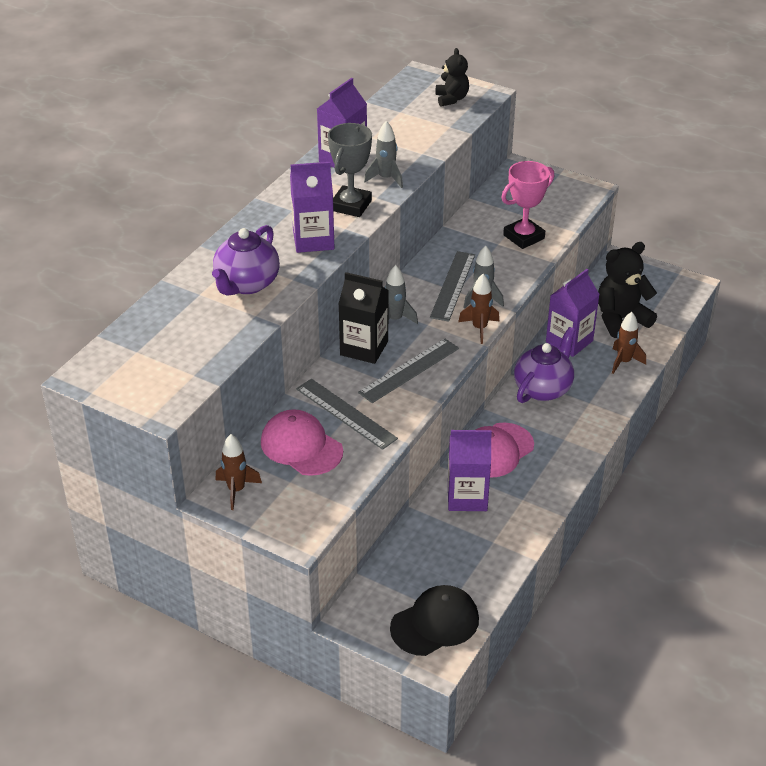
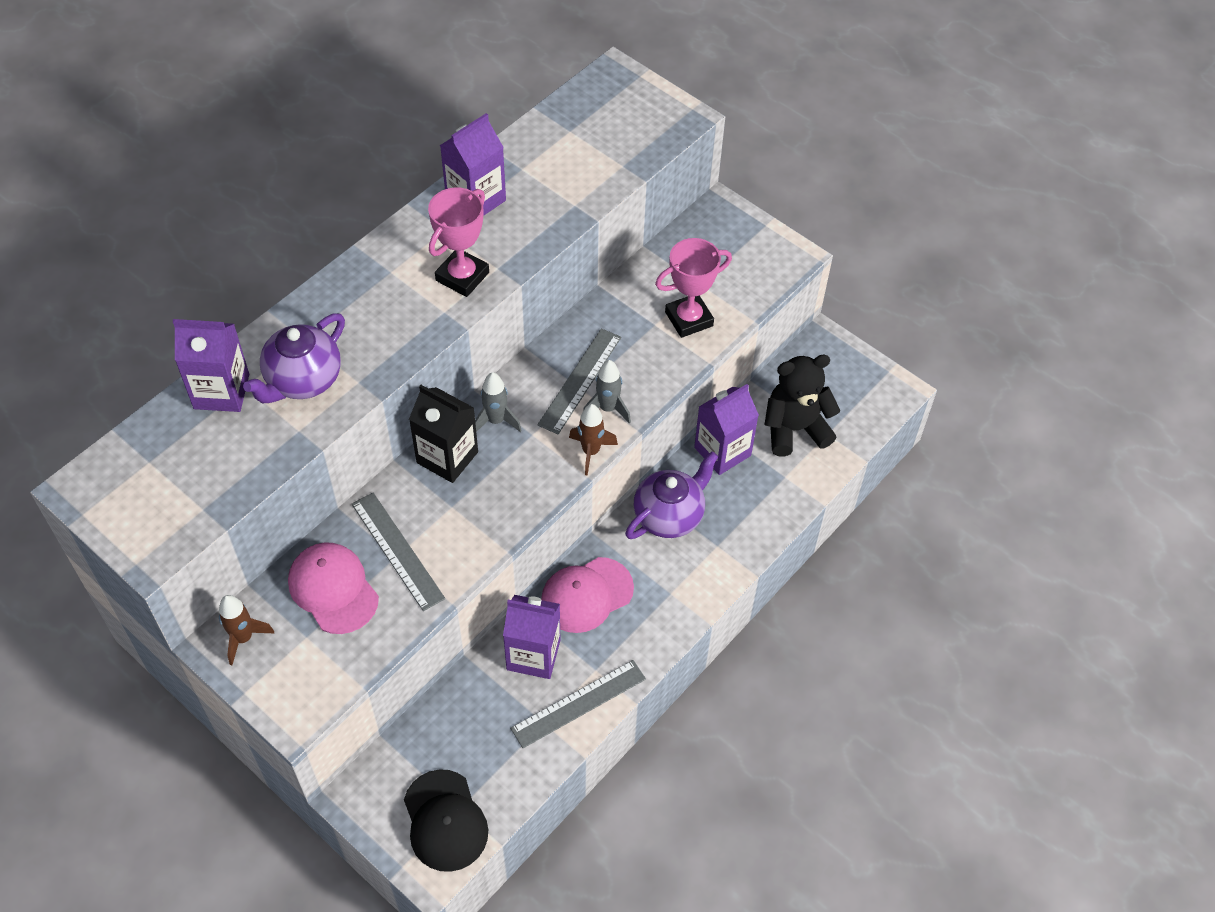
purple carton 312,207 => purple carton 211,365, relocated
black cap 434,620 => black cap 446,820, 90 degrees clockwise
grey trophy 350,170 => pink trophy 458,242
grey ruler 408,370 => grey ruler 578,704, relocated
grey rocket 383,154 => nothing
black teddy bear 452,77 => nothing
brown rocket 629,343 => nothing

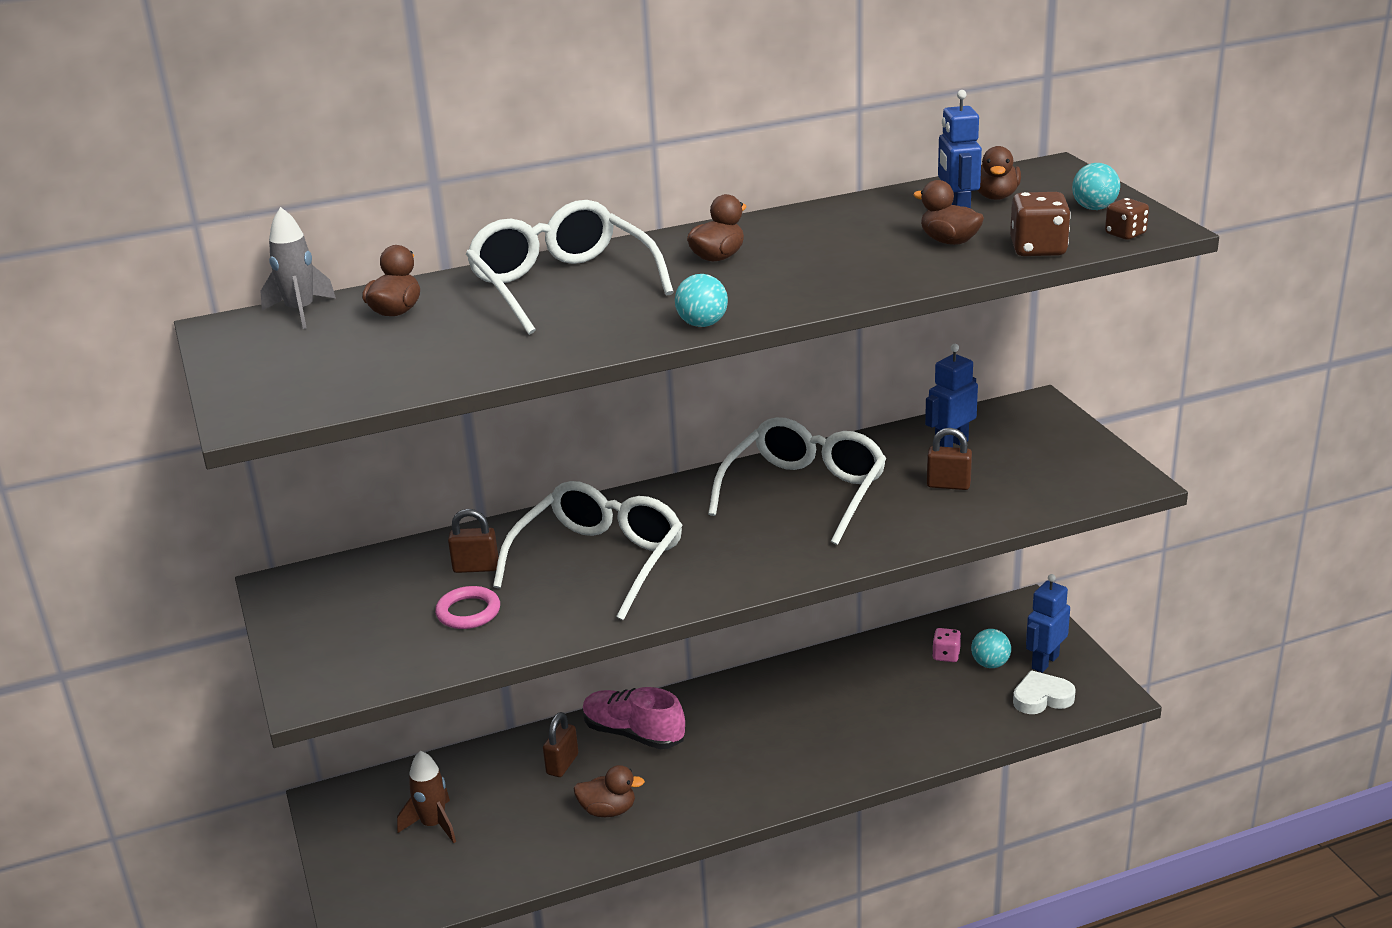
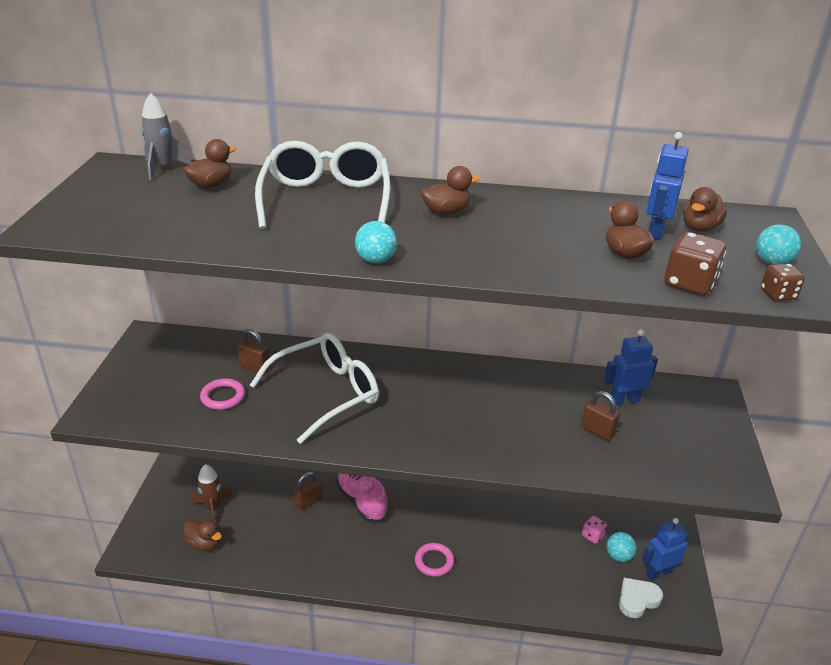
brown duck 609,791 => brown duck 202,535, relocated
nothing => pink ring 434,560
white heart 1044,692 => white heart 641,598, 45 degrees counterclockwise
white glasses 797,481 => nothing

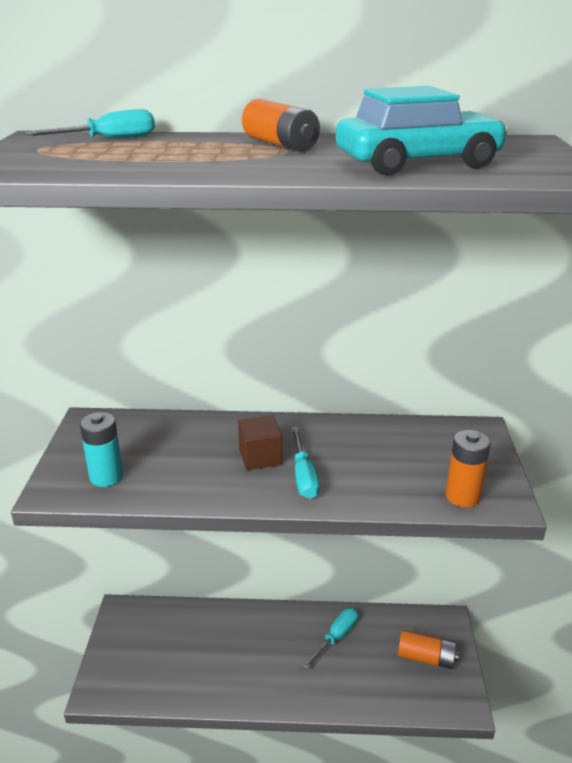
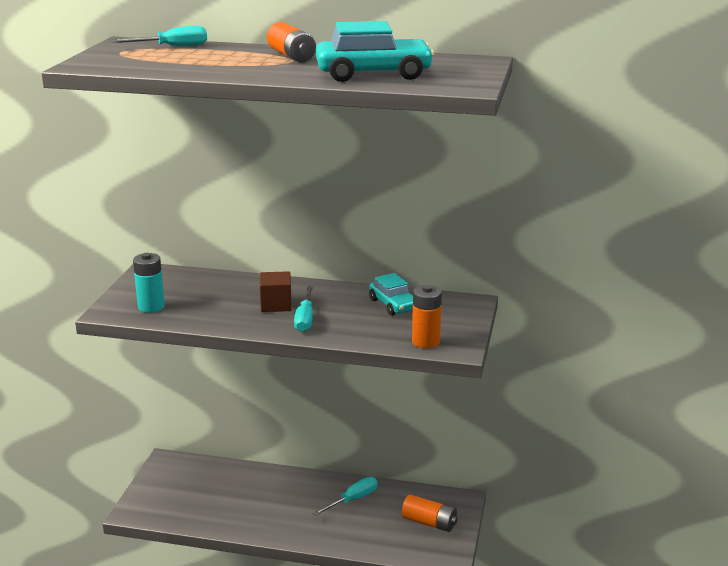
nothing => turquoise car 391,294

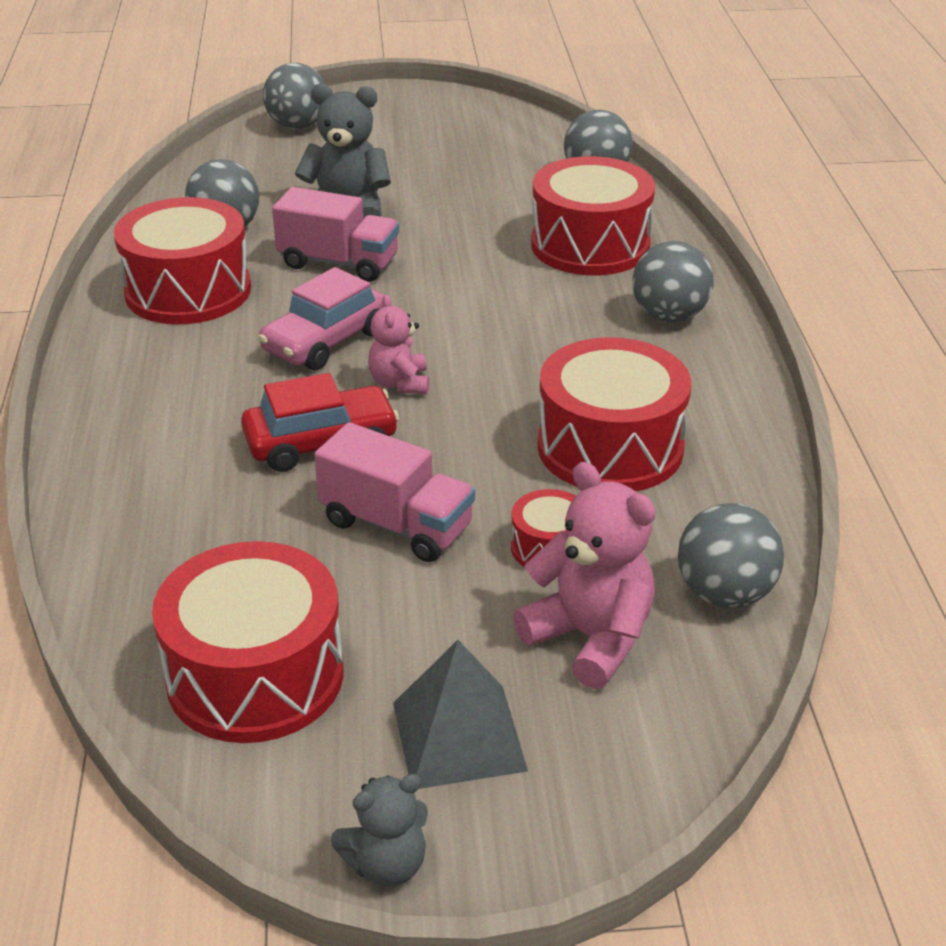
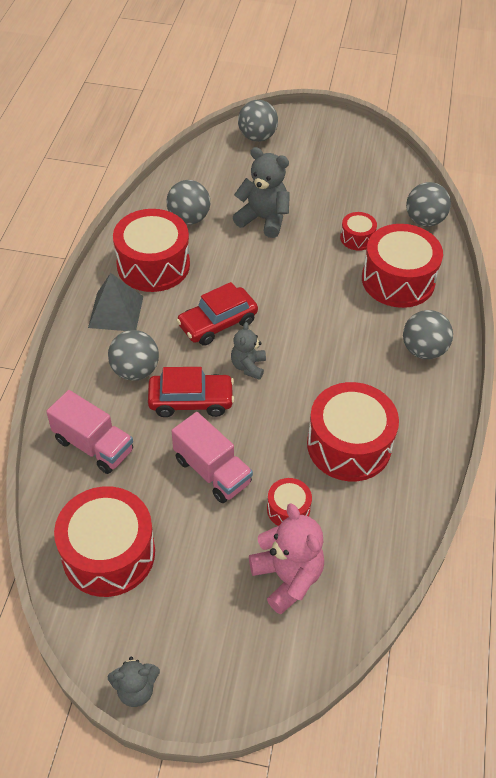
pink truck 335,234 => pink truck 89,432, relocated
grey pyramid 460,714 => grey pyramid 116,302, relocated
grey ball 731,555 => grey ball 133,355, relocated
pink car 321,318 => red car 217,314
pink teddy bear 398,344 => grey teddy bear 248,351
nothing => red drum 358,231

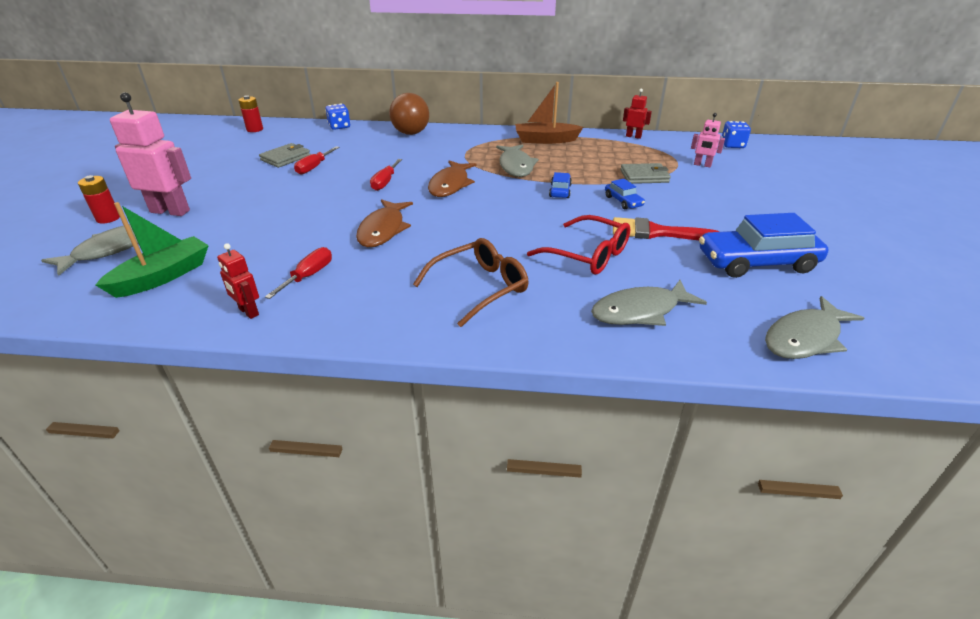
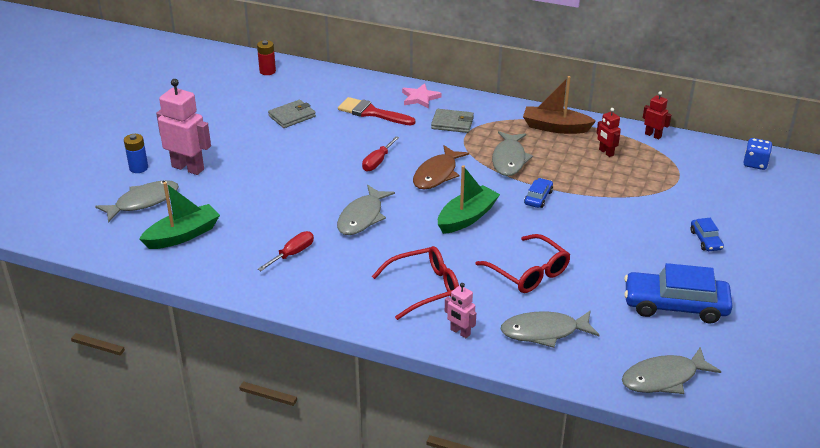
red battery 99,199 => blue battery 136,153
brown fish 384,223 => grey fish 366,210
red brush 666,228 => red brush 376,111, relocated
brown glasses 470,282 => red glasses 415,283
brown ball 409,114 => pink star 422,96
grey wallet 645,173 => grey wallet 452,121, relocated
nothing => green boat 469,199
pink robot 708,140 => pink robot 460,310, relocated
red robot 238,281 => red robot 608,132, relocated
blue car 625,194 => blue car 707,234, relocated
red screwdriver 316,160 => nothing
blue dice 337,117 => nothing

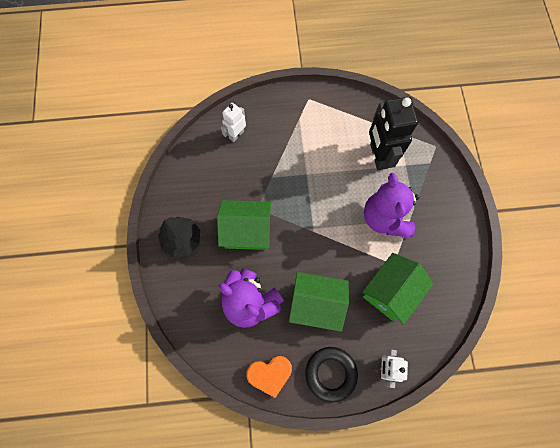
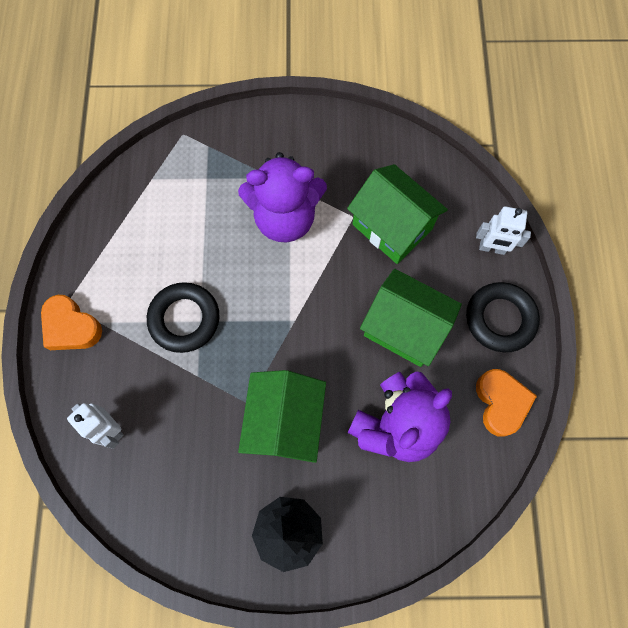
nothing => orange heart 71,322
nothing => black ring 183,317
green house 319,302 => green house 411,318, 75 degrees counterclockwise
black robot 393,133 => nothing

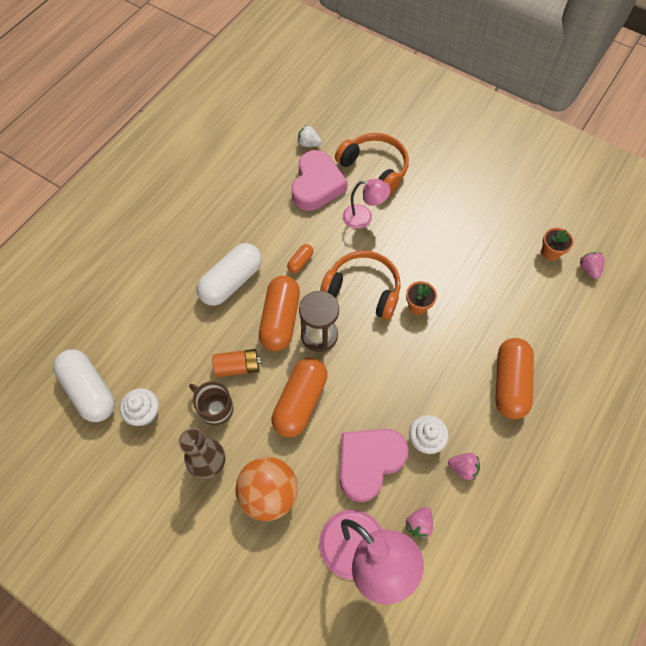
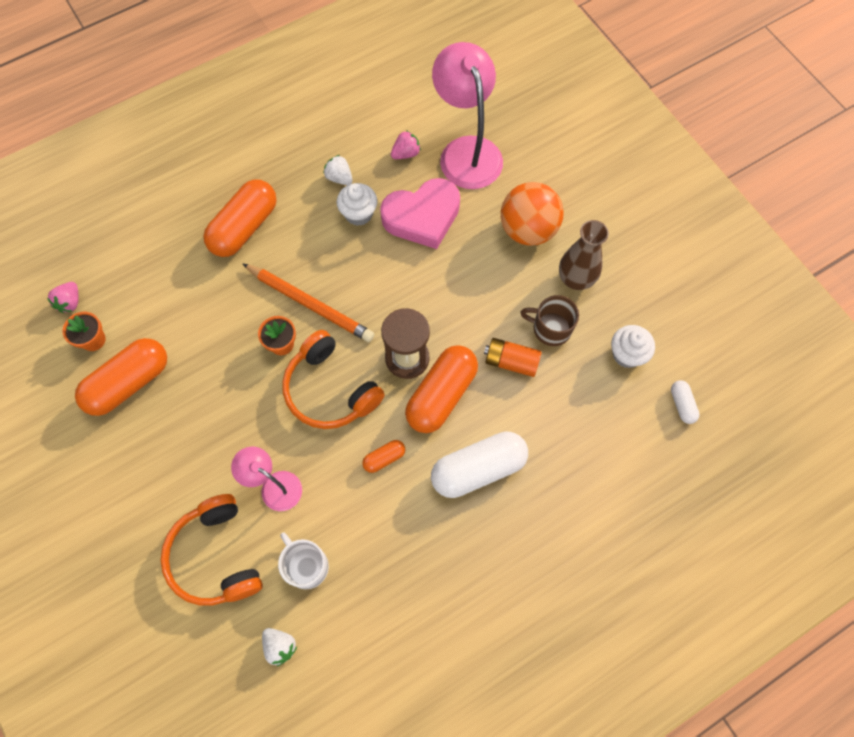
orange capsule 299,397 => orange capsule 121,377, relocated
nothing => orange pencil 308,302
pink heart 320,180 => white mug 303,560
pink strawberry 464,466 => white strawberry 338,170
brown mug 211,403 => brown mug 549,320, 135 degrees clockwise
white capsule 84,385 => white capsule 685,402, x0.46

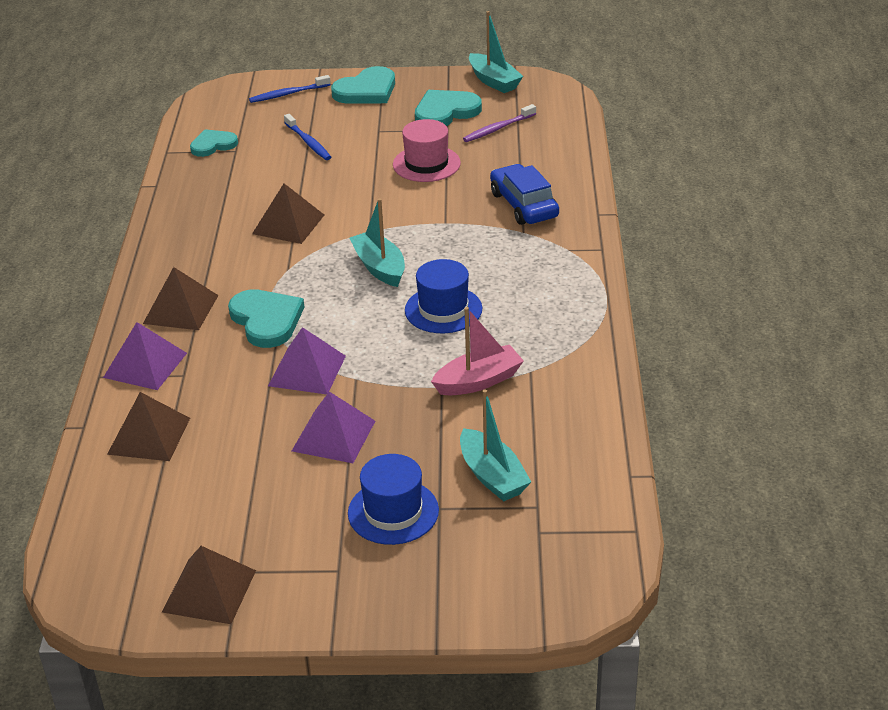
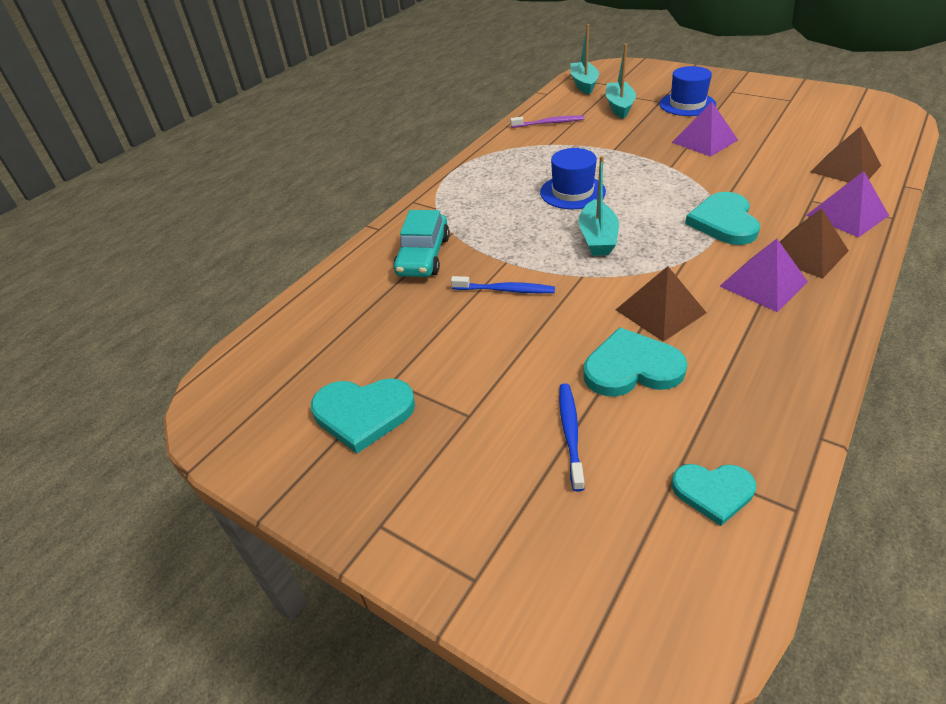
blue car 524,194 => turquoise car 421,243
blue toothbrush 290,89 => blue toothbrush 503,284, relocated
purple toothbrush 499,123 => purple toothbrush 547,122, relocated
turquoise boat 496,52 => turquoise boat 584,59, relocated
turquoise heart 363,85 => turquoise heart 635,361, relocated
purple pyramid 307,360 => purple pyramid 764,275, relocated
brown pyramid 209,585 => nothing
pink hat 427,150 => nothing
pink boat 477,351 => nothing

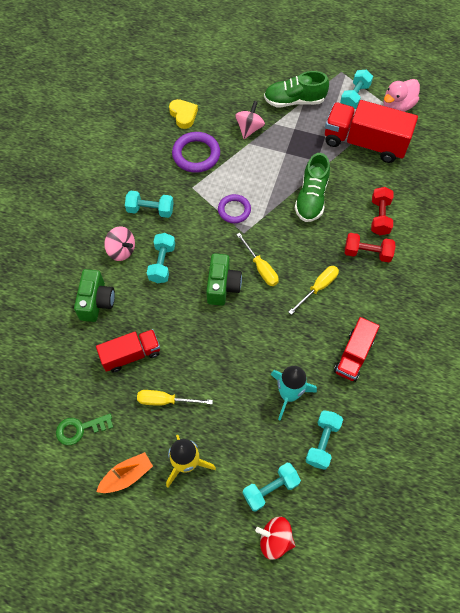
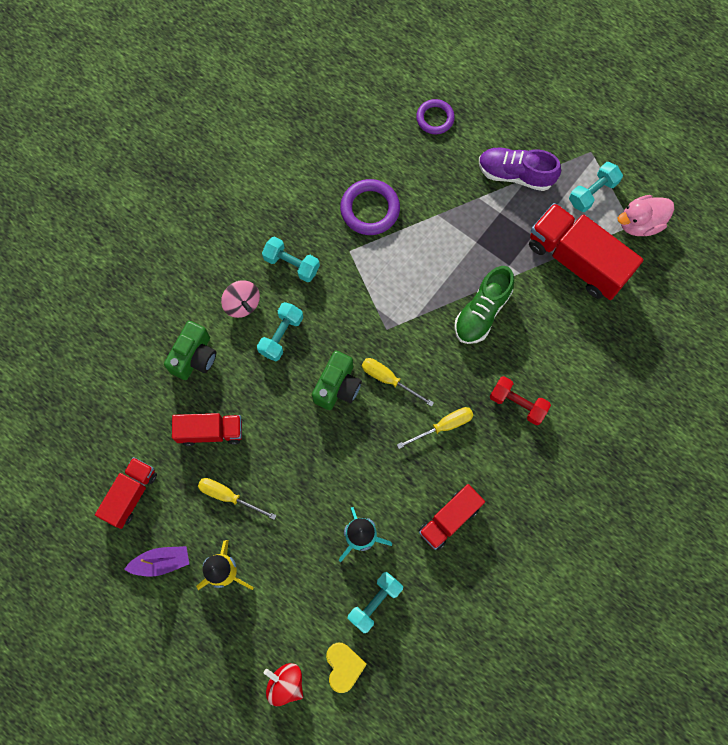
green key 84,429 => red truck 126,493
orange boat 124,472 => purple boat 156,561
yellow heart 183,114 => yellow heart 346,668, relocated
yellow screwdriver 257,259 => yellow screwdriver 398,382, 135 degrees clockwise
purple ring 234,208 => purple ring 435,116, relocated
green shoe 296,89 => purple shoe 520,169
pink spinning top 250,120 => nothing
turquoise dumbbell 272,487 => nothing
red dumbbell 382,211 => nothing

